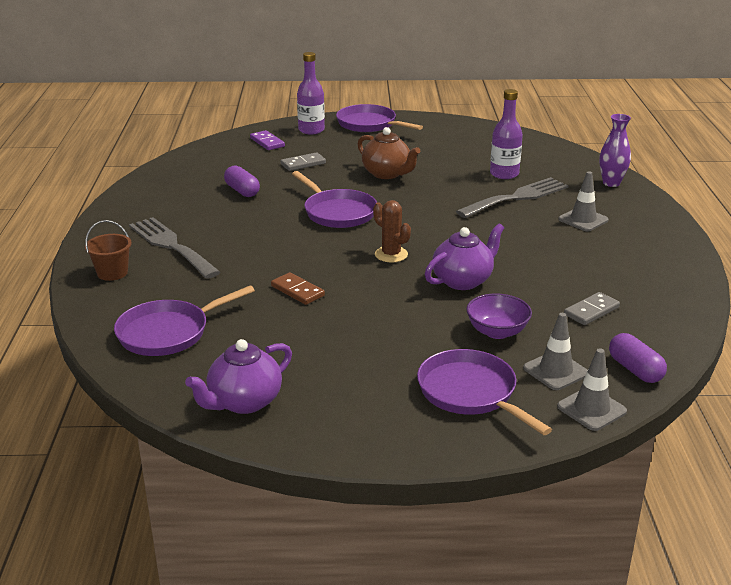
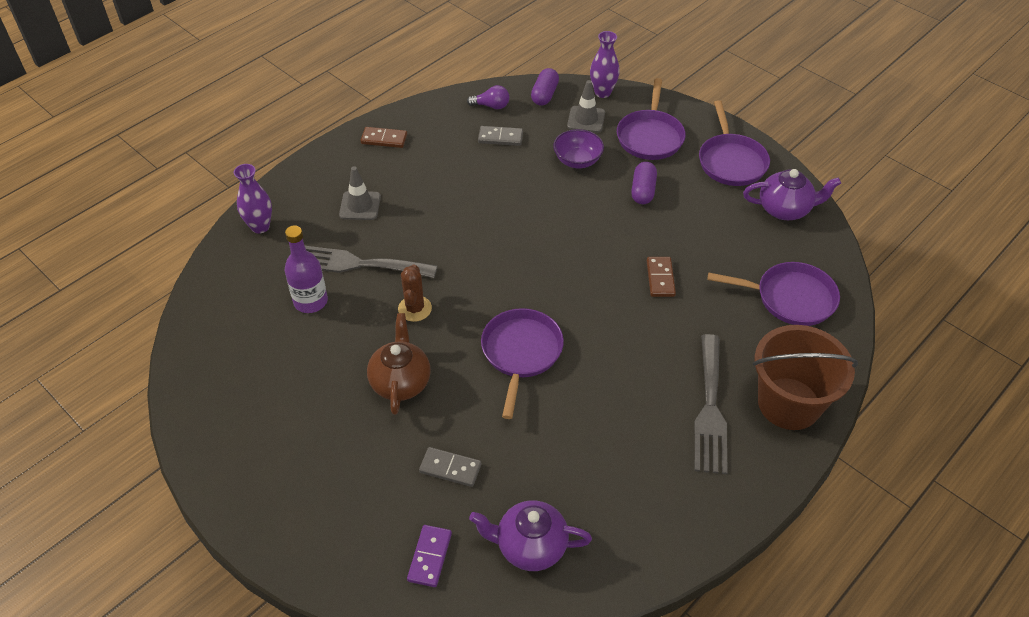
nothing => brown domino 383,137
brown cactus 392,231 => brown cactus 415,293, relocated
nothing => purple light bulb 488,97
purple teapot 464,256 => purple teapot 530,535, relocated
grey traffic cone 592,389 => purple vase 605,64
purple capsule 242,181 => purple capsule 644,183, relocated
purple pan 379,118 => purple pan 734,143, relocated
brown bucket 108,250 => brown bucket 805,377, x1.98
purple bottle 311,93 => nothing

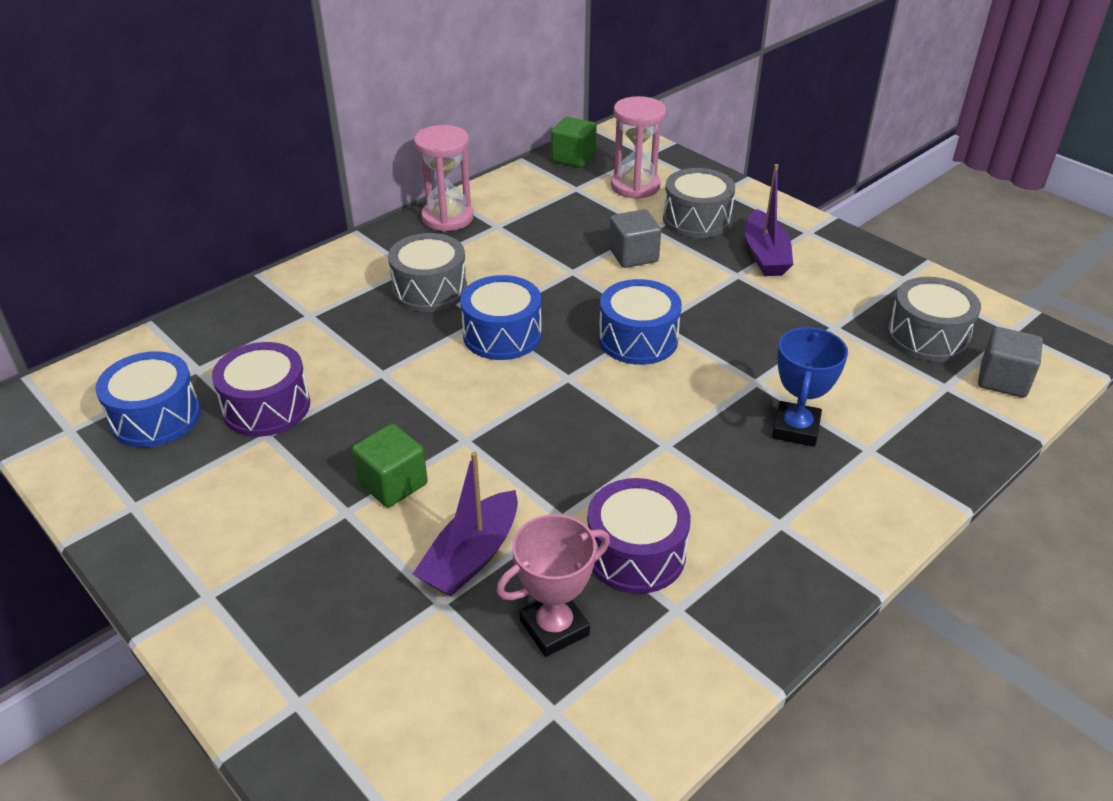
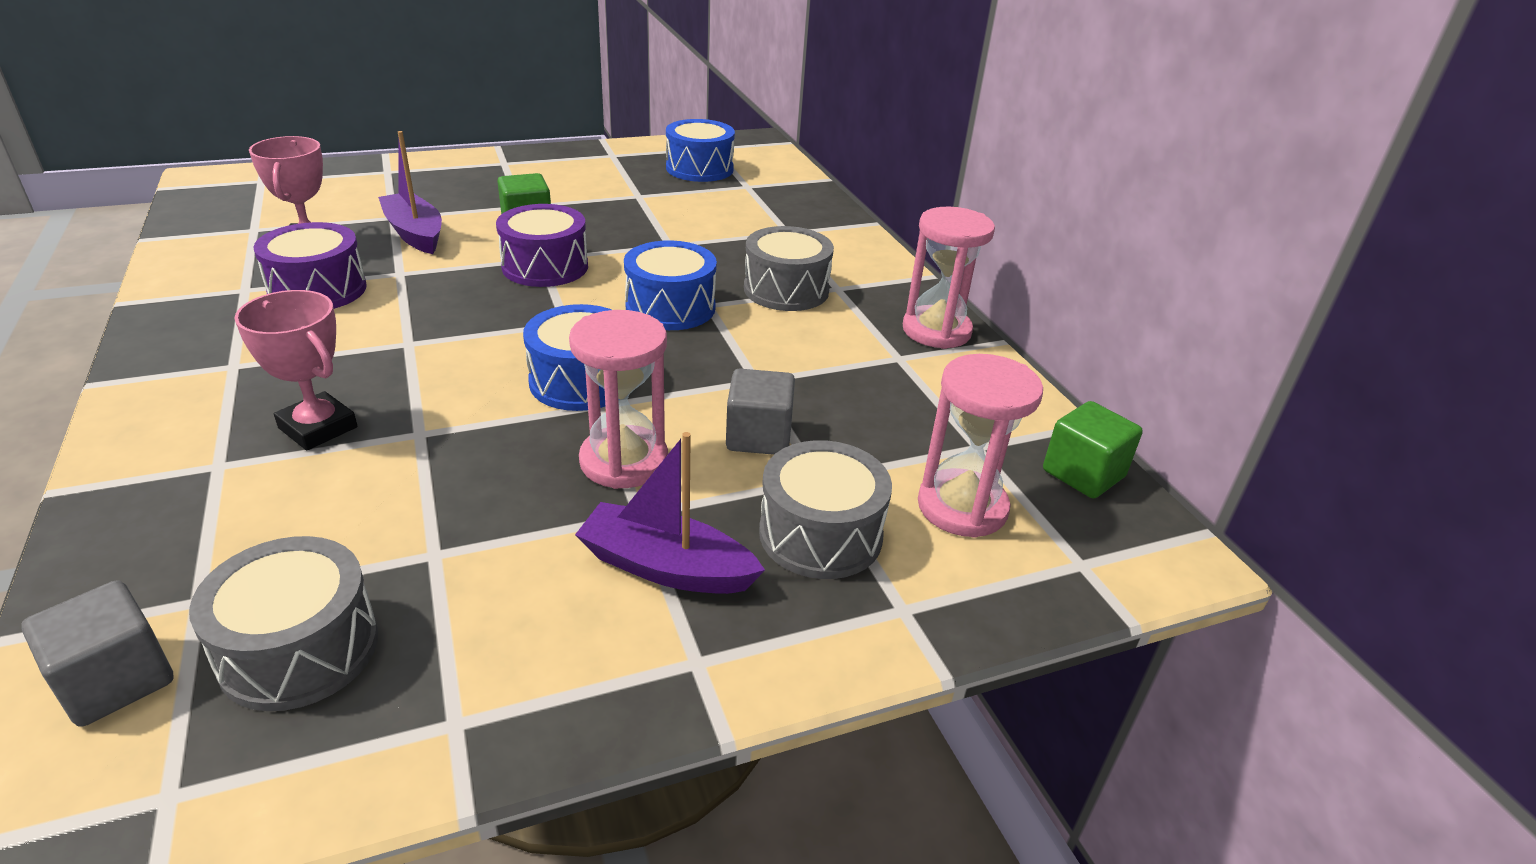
blue trophy 810,387 => pink trophy 295,370
purple drum 261,389 => purple drum 542,245, relocated
nothing => pink hourglass 618,399

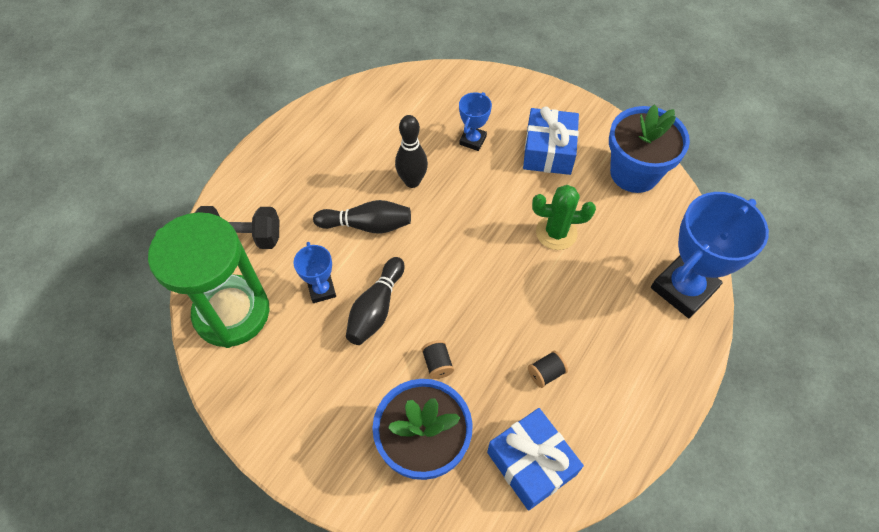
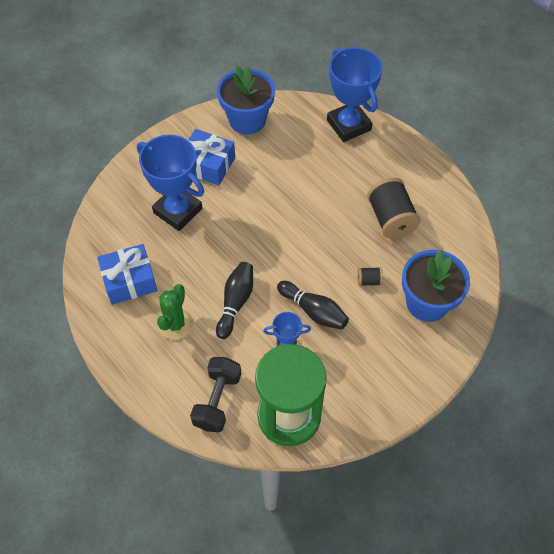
blue gift 535,459 => blue gift 127,274, relocated
blue trophy 475,121 => blue trophy 170,183, x1.99
green cactus 564,217 => green cactus 175,312, relocated
black spool 548,369 => black spool 393,208, x2.19
black bowling pin 411,151 => nothing

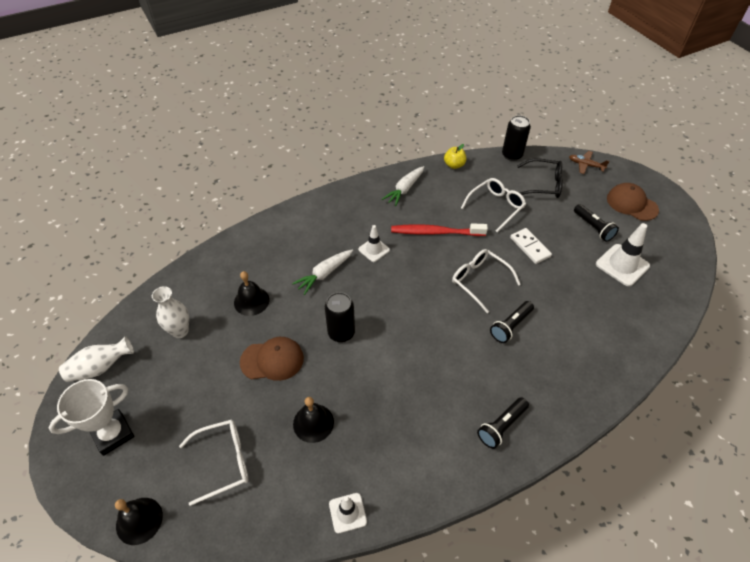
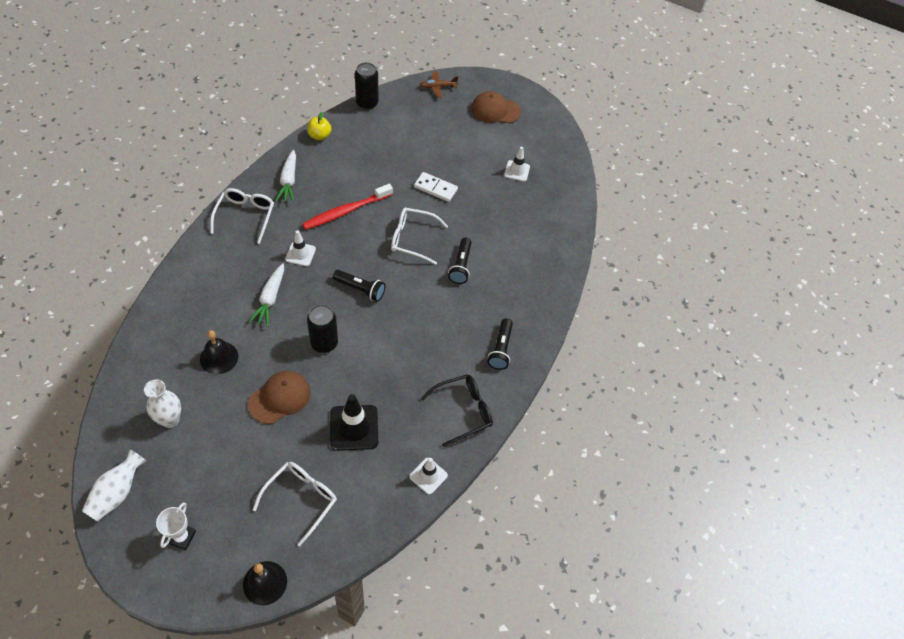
white trophy 91,417 => white trophy 176,526, x0.63
white glasses 493,205 => white glasses 242,216, relocated
black bell 313,420 => black traffic cone 354,422
black flashlight 596,223 => black flashlight 359,286, relocated
black glasses 540,178 => black glasses 457,410, relocated
white traffic cone 623,254 => white traffic cone 517,164, x0.61

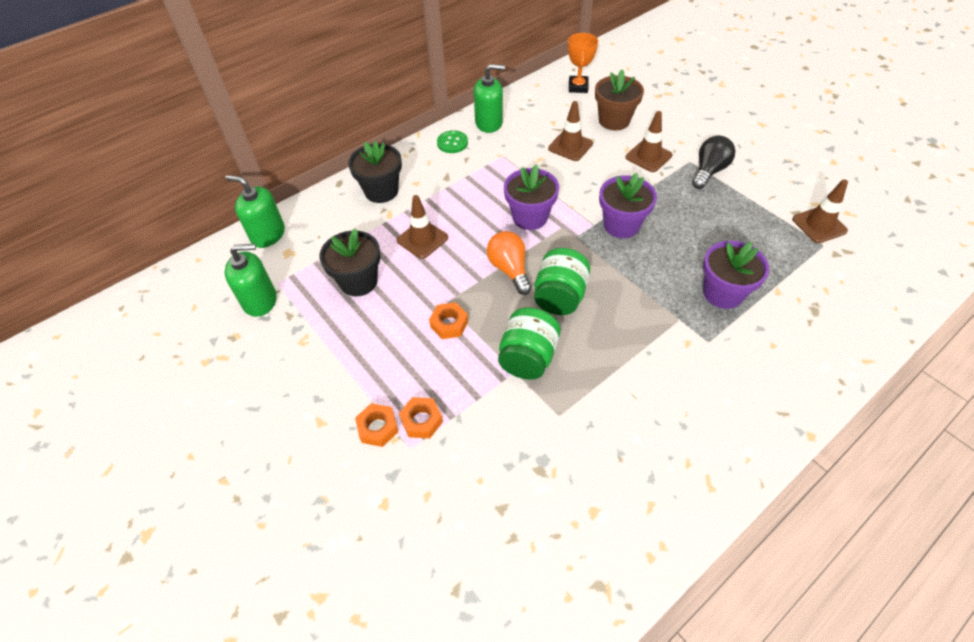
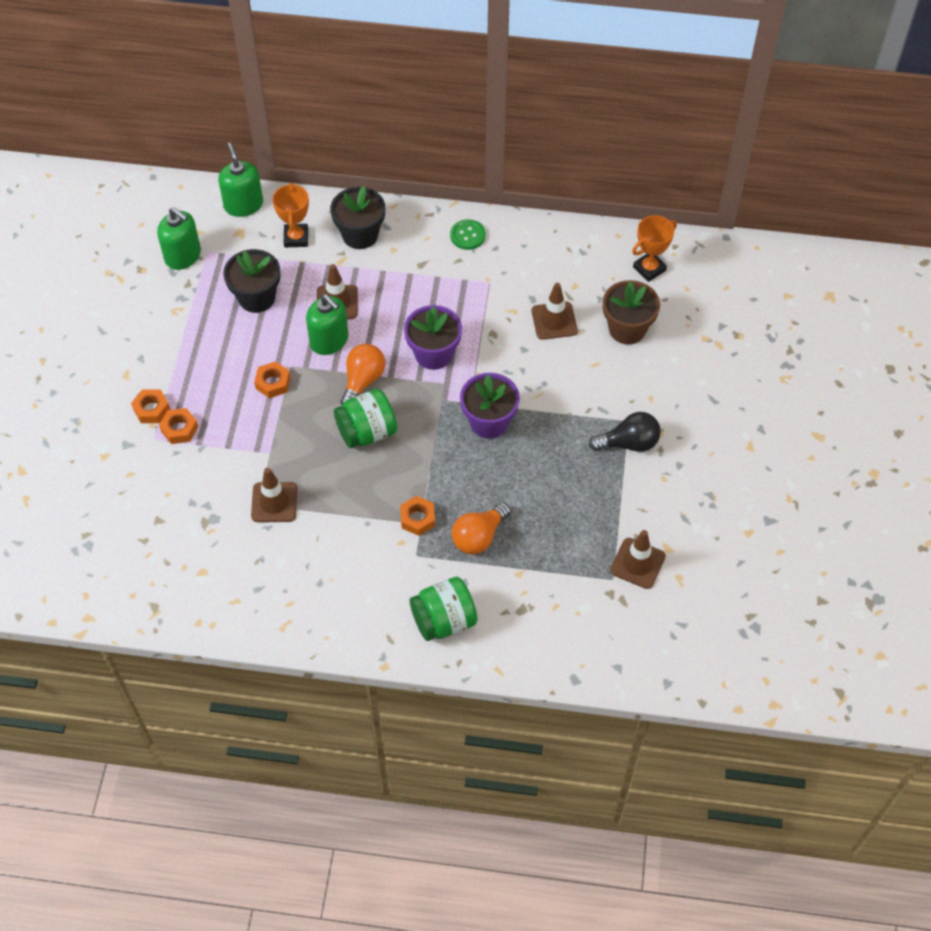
brown traffic cone 649,141 => brown traffic cone 274,495, relocated
nothing => orange trophy 290,215
green soap dispenser 489,98 => green soap dispenser 327,324, relocated
nothing => orange nut 417,516
green jar 529,343 => green jar 444,609, relocated
purple flower pot 736,275 => orange light bulb 481,528

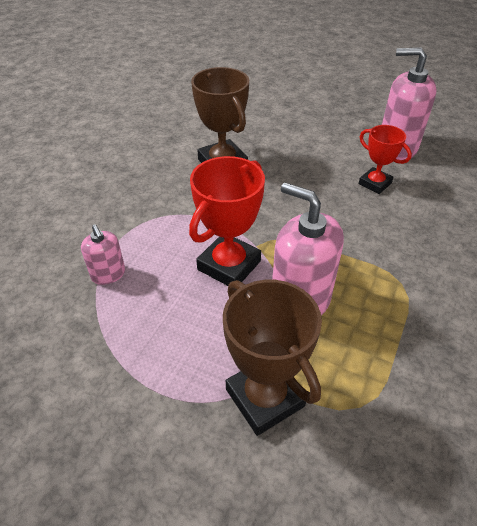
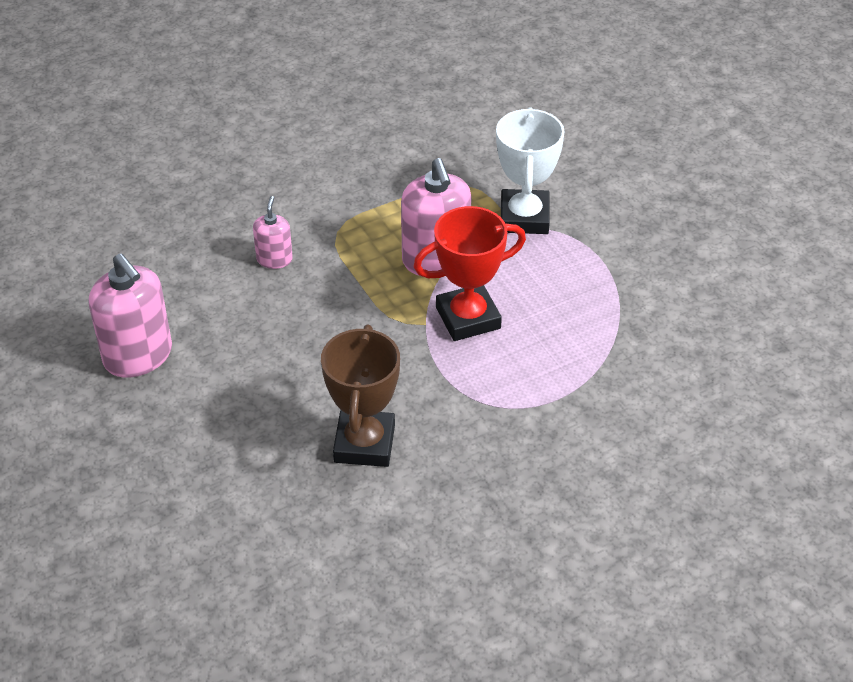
pink soap dispenser 103,254 => pink soap dispenser 273,232, relocated
brown trophy 272,358 => white trophy 530,170
red trophy 385,159 => nothing

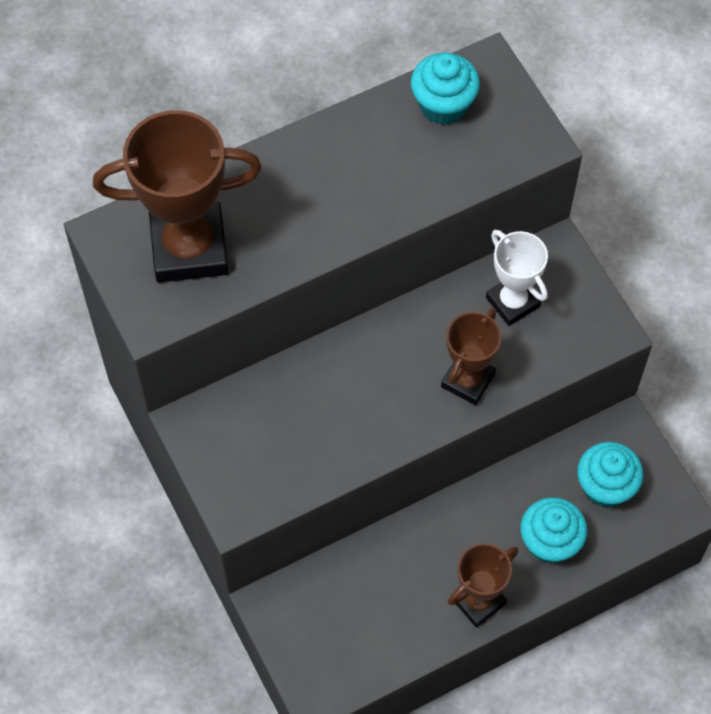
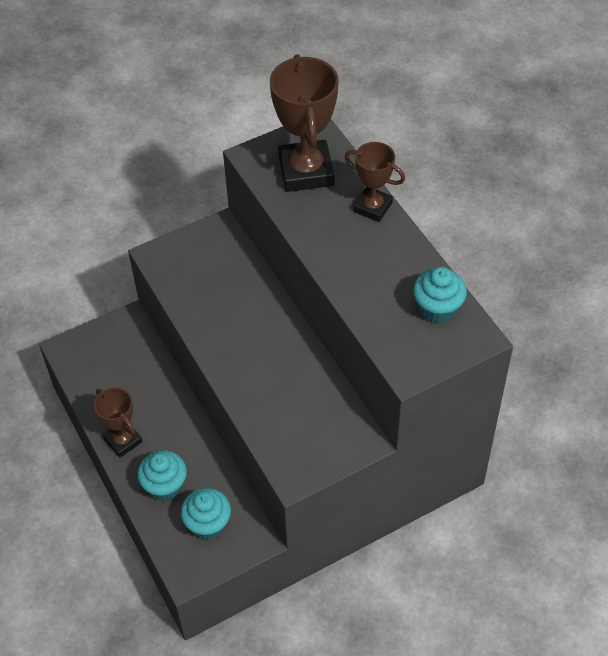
brown trophy 471,356 => brown trophy 375,182, relocated
white trophy 517,278 => nothing

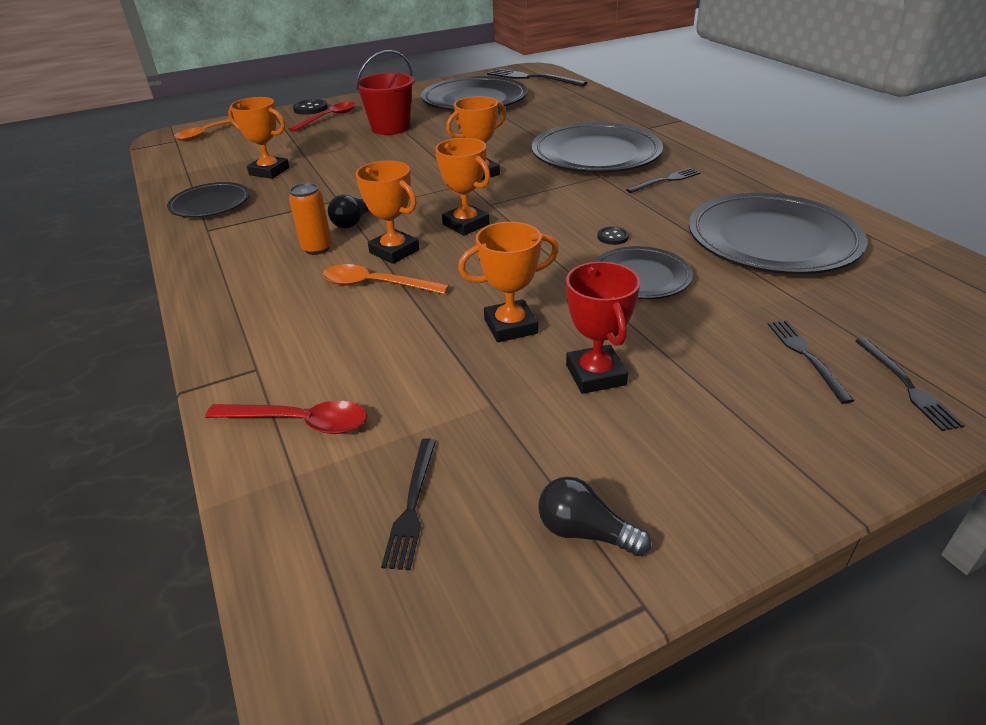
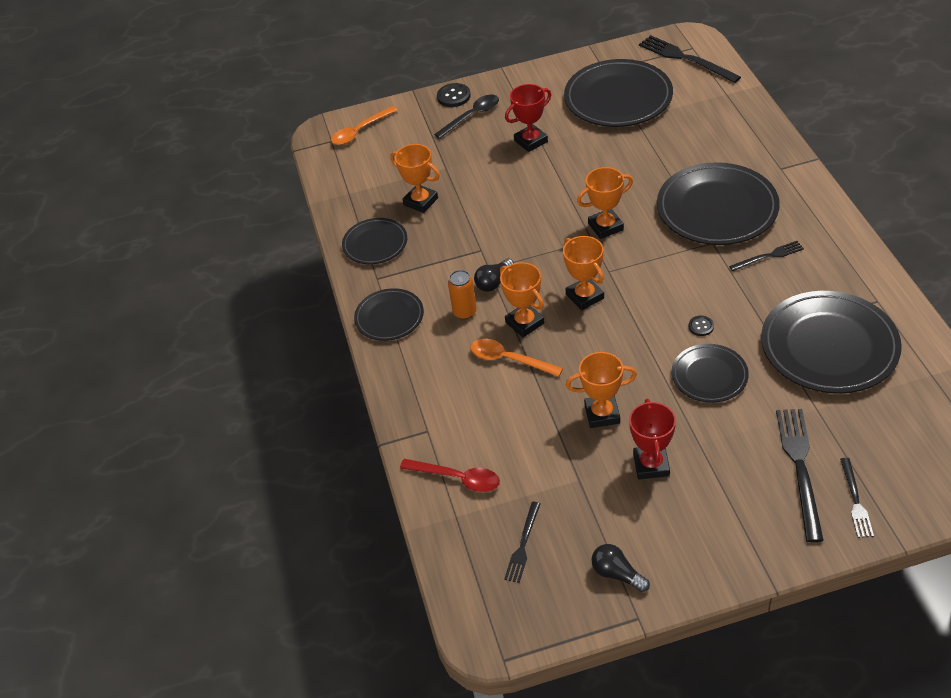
nothing => black plate 389,314
red spoon 322,117 => black spoon 466,117
red bucket 385,92 => red trophy 528,118
black fork 811,362 => black fork 800,475, x1.75

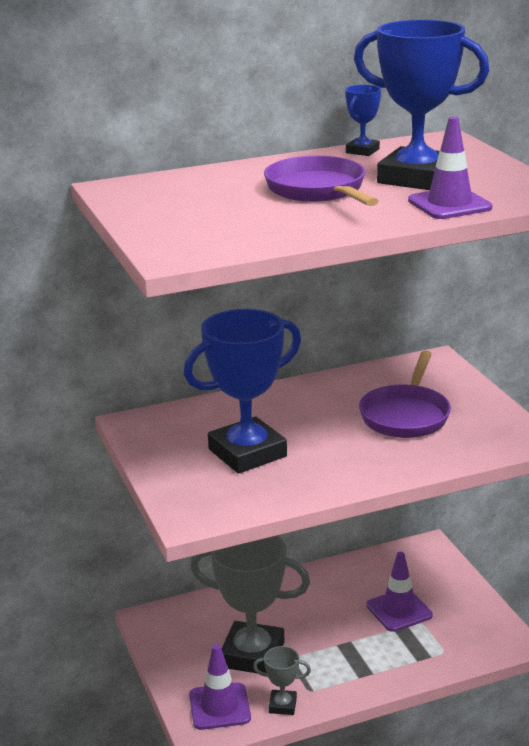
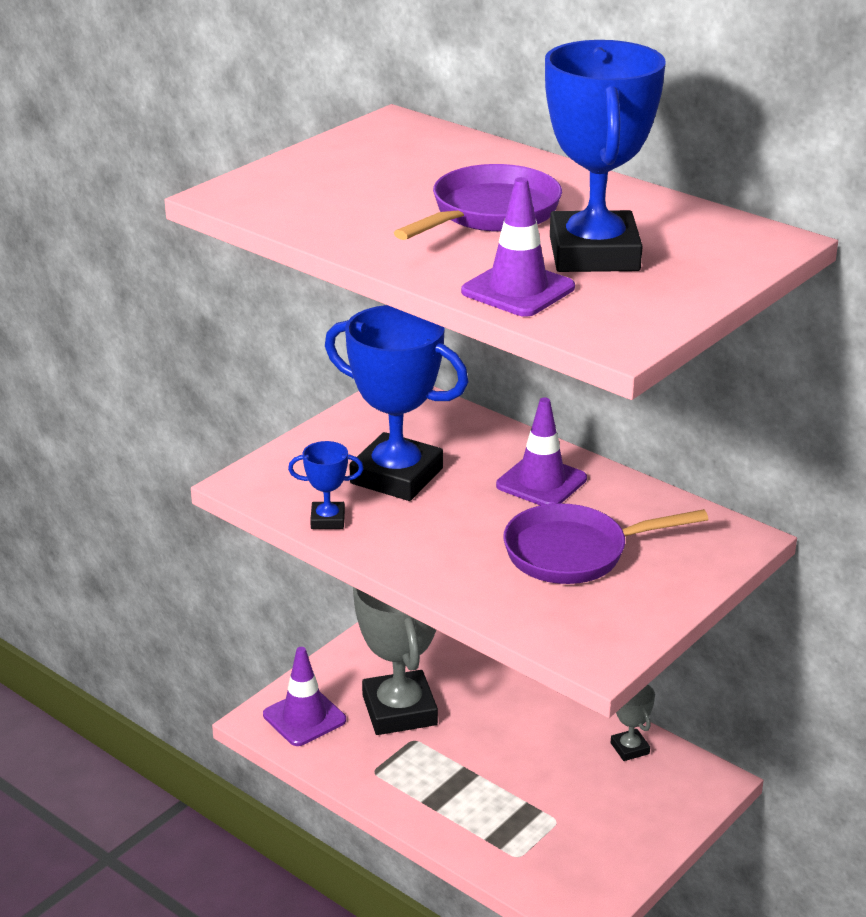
blue trophy 363,120 => blue trophy 326,485, relocated
purple traffic cone 399,592 => purple traffic cone 541,451, relocated
grey trophy 282,680 => grey trophy 633,723, relocated

